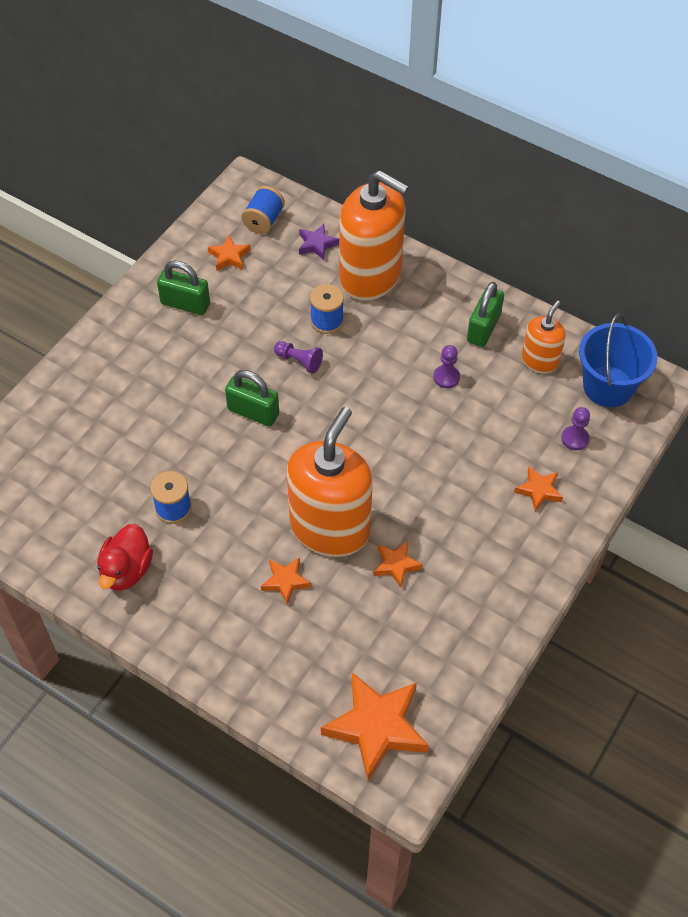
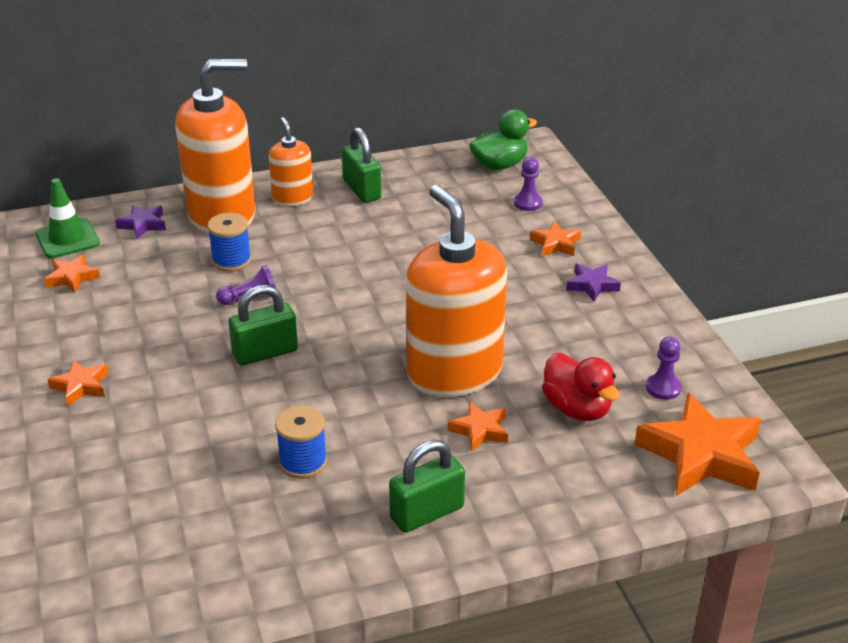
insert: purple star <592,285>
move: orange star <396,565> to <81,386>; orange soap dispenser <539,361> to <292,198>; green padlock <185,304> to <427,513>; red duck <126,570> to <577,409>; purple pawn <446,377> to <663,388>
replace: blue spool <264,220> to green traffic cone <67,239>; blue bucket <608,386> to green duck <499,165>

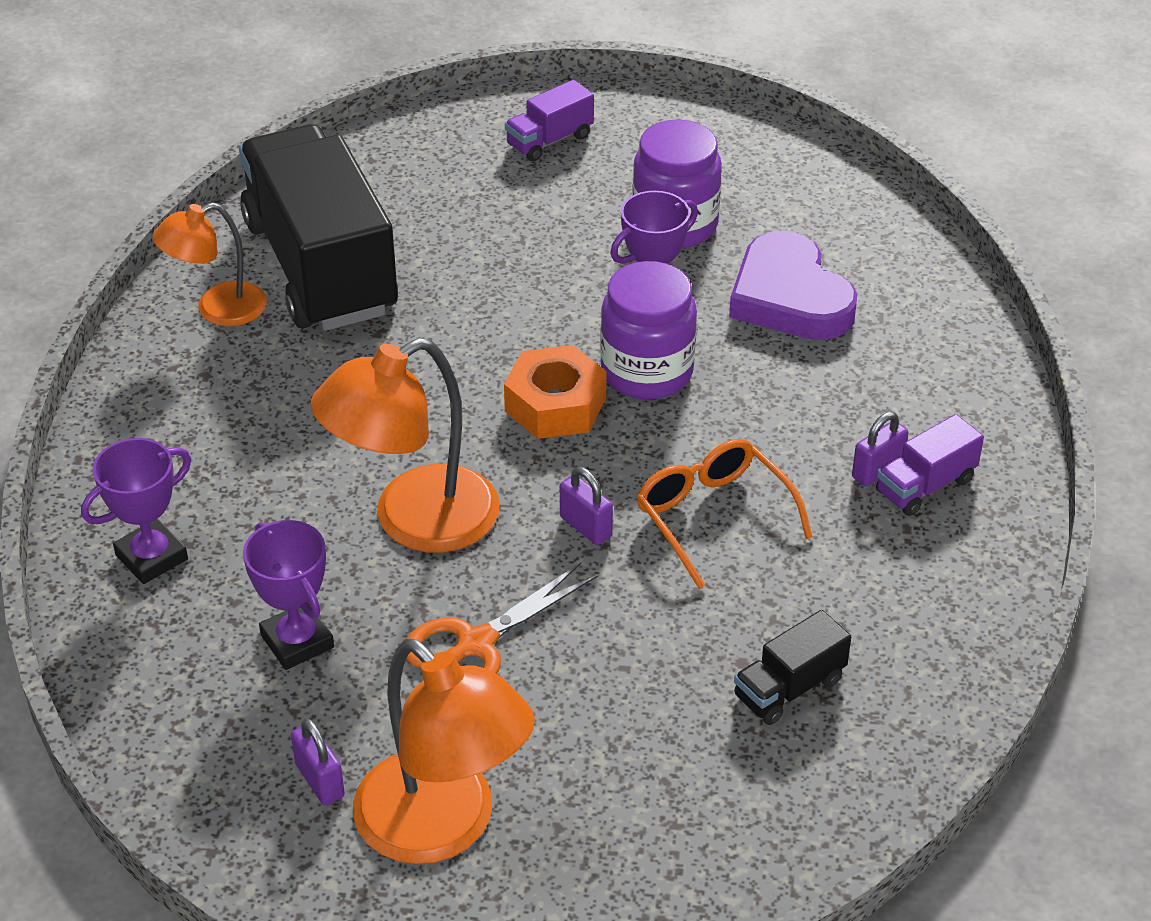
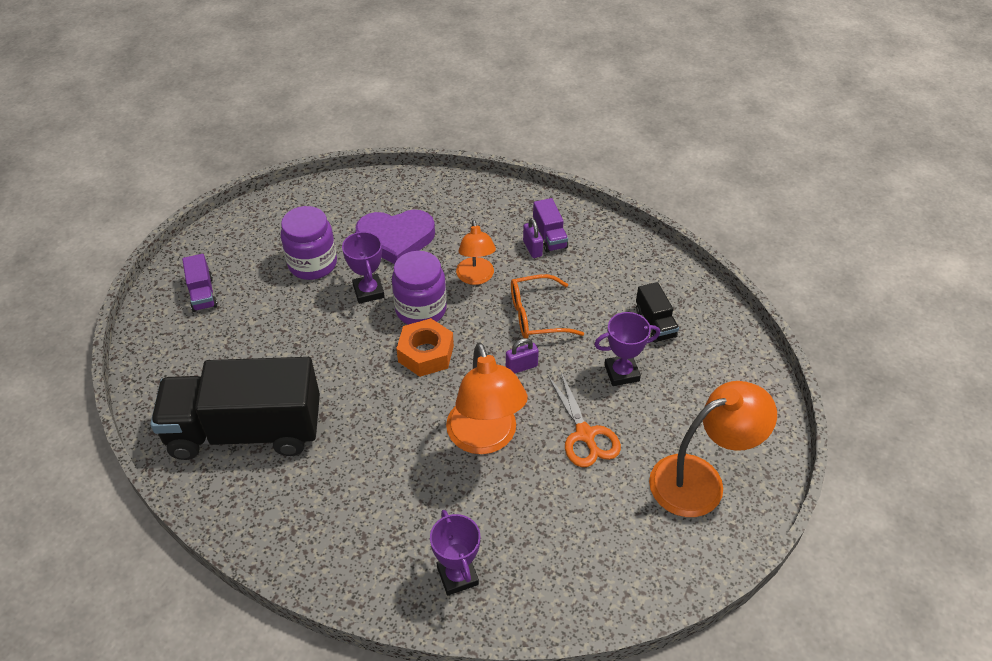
delete: purple padlock <320,780>
move: orange lamp <217,309> to <476,277>; purple trophy <297,641> to <621,373>

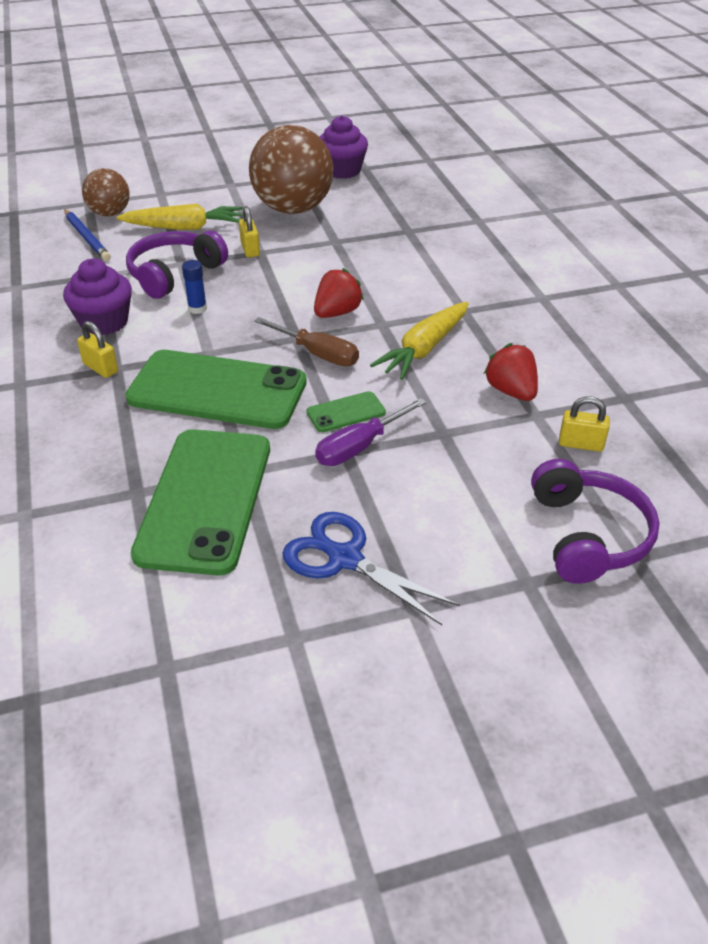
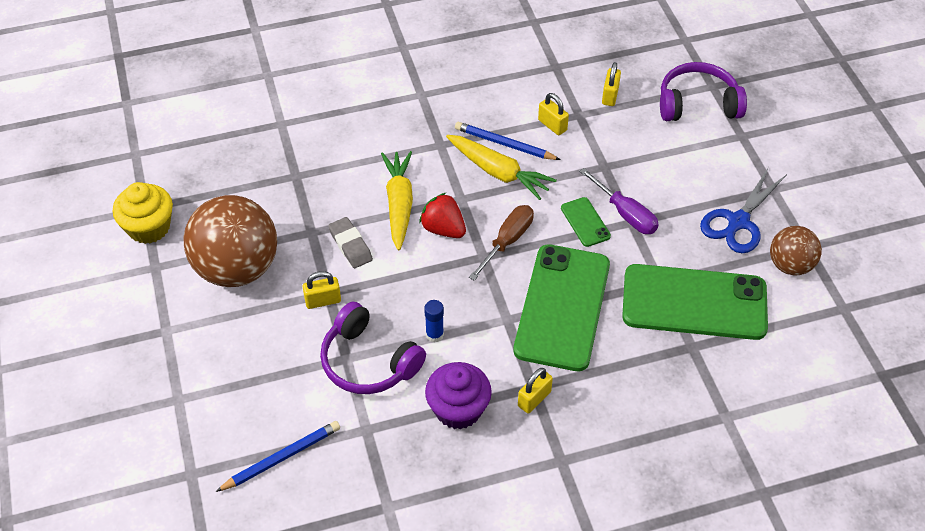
insert: grey eraser <350,245>; blue pencil <504,144>
move: yellow carrot <184,227> to <399,204>; brown ball <110,213> to <790,265>
replace: red strawberry <511,391> to yellow padlock <552,125>
recolor: purple cupcake <342,170> to yellow cupcake <149,227>

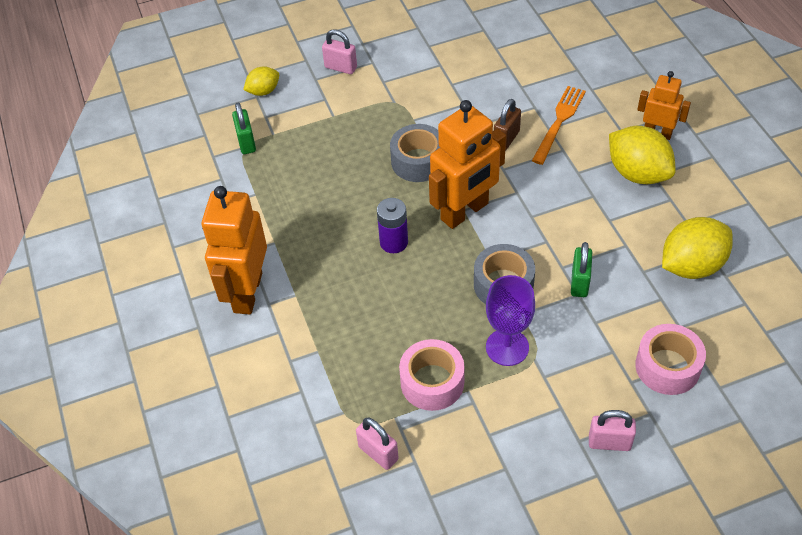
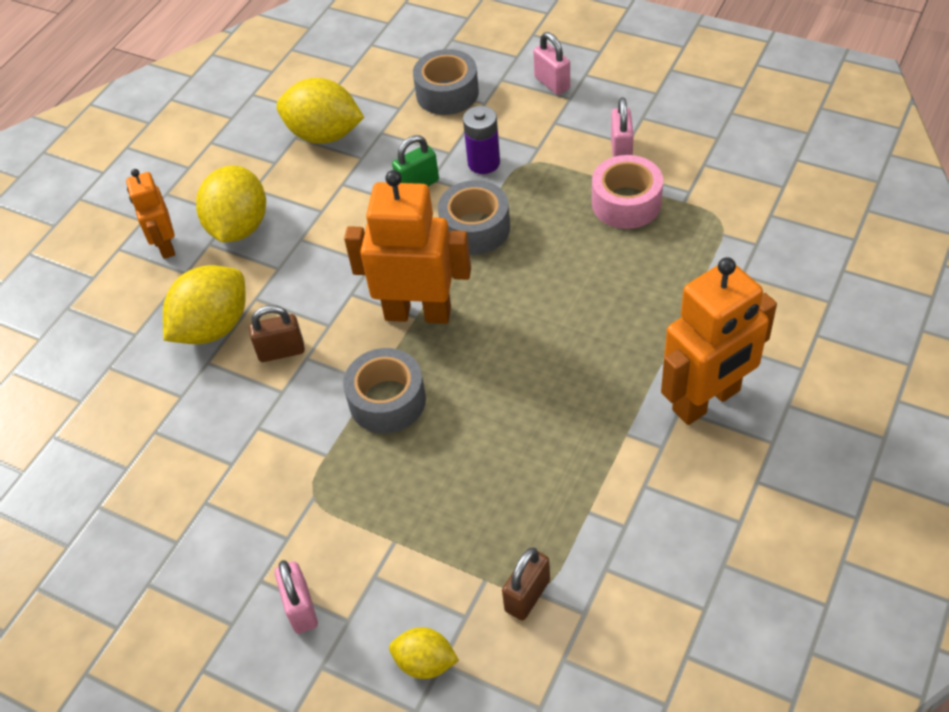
delete: purple goblet <507,347>
move: purple battery <394,242> to <484,163>; pink padlock <378,453> to <621,150>
replace: orange fork <559,121> to yellow lemon <213,327>
recolor: pink tape <667,367> to grey tape <447,93>; green padlock <246,142> to brown padlock <527,595>

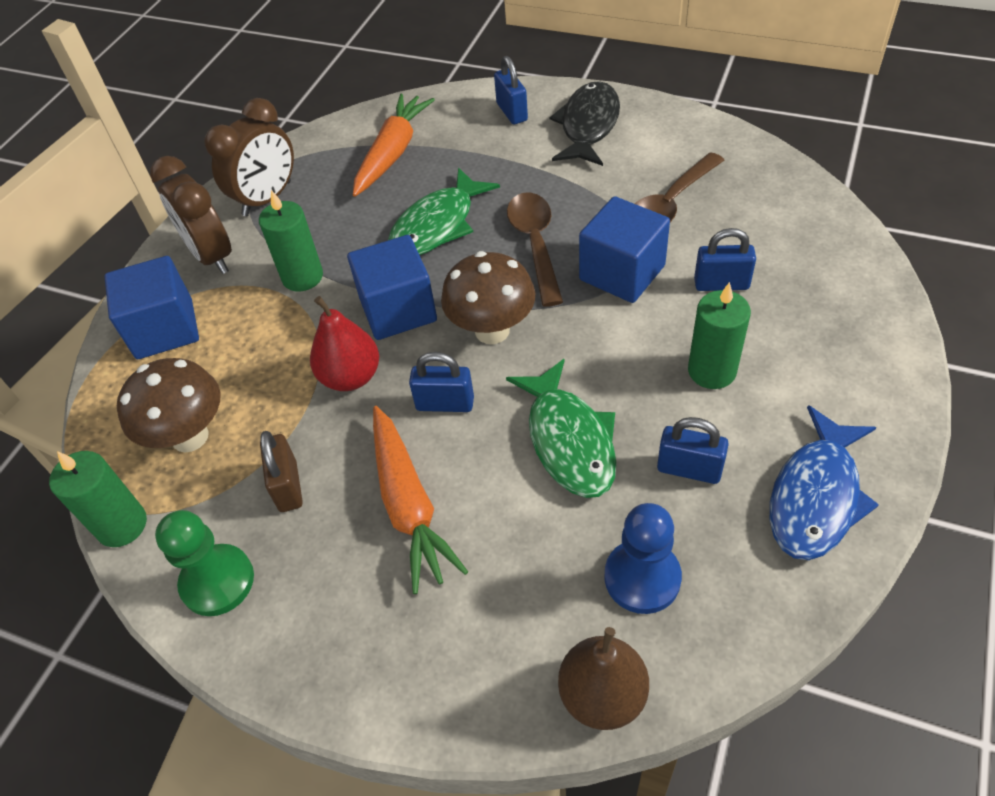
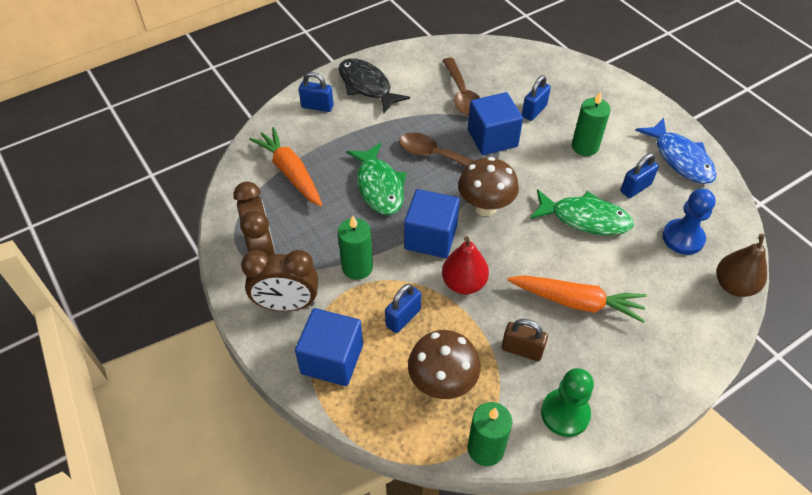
move: blue padlock <445,404> to <403,318>

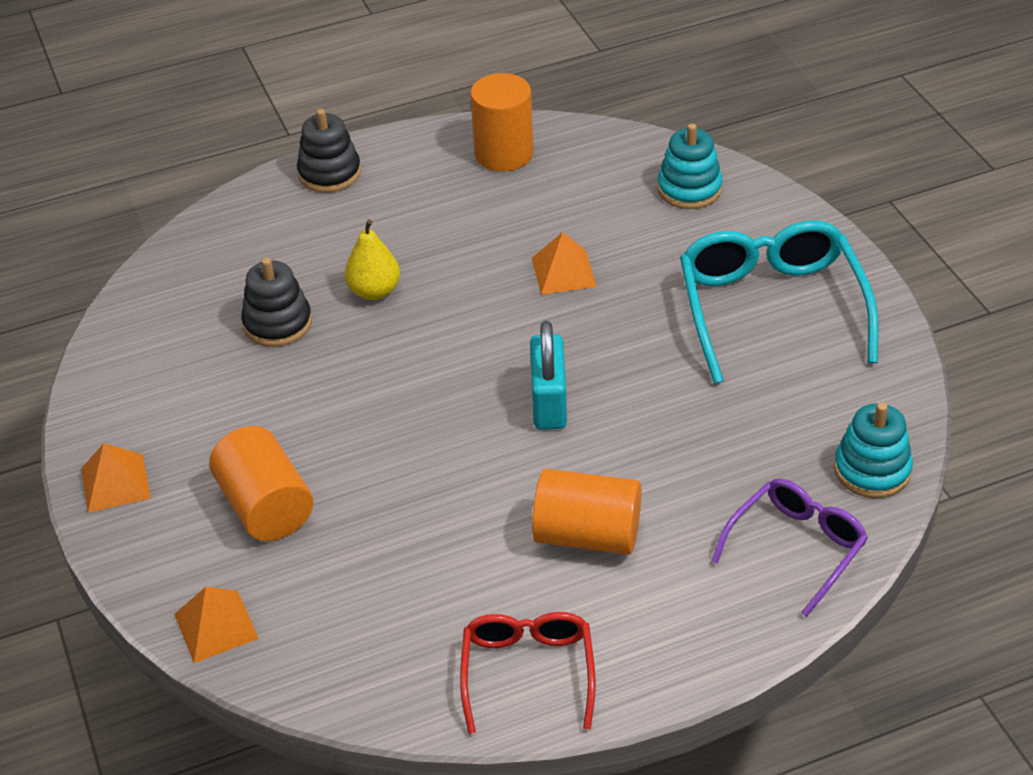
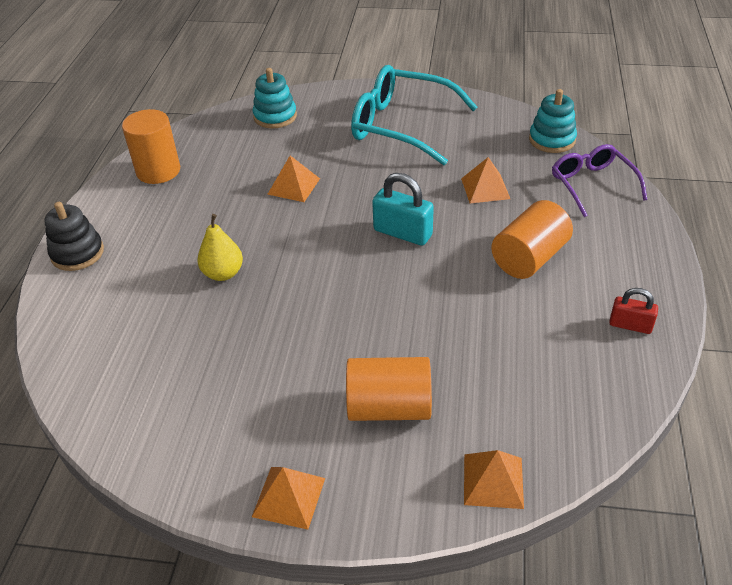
delete: black stacking toy <277,323>
insert: orange pyramid <485,188>
replace: red glasses <528,672> to red padlock <630,325>

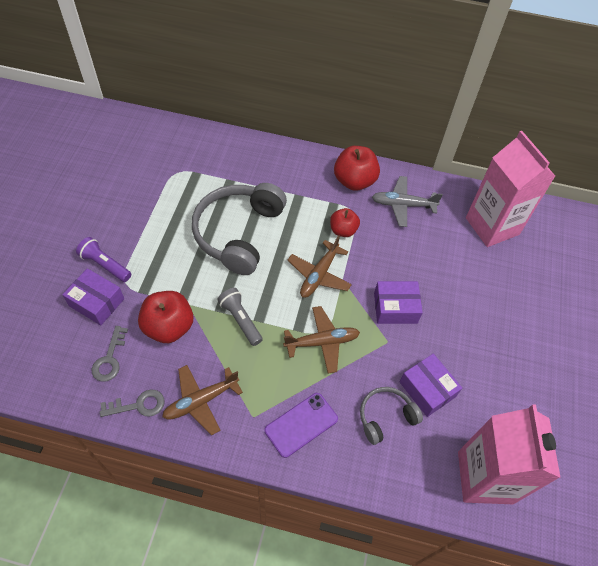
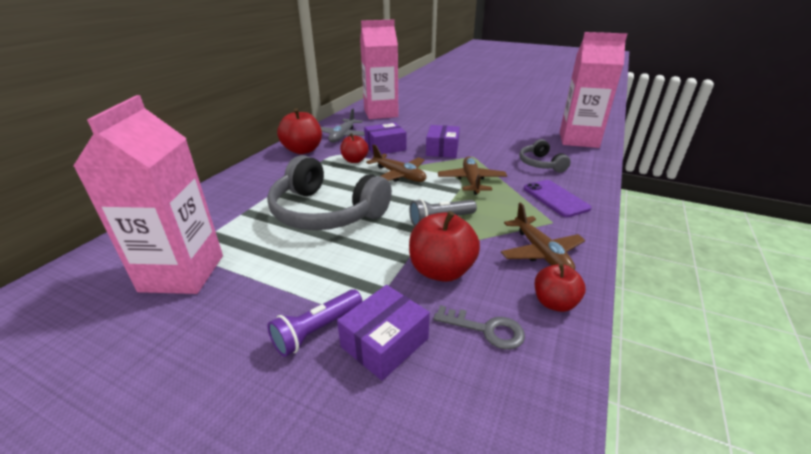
insert: pink carton <182,273>
move: purple box <427,389> to <385,147>
replace: grey key <138,405> to red apple <554,303>

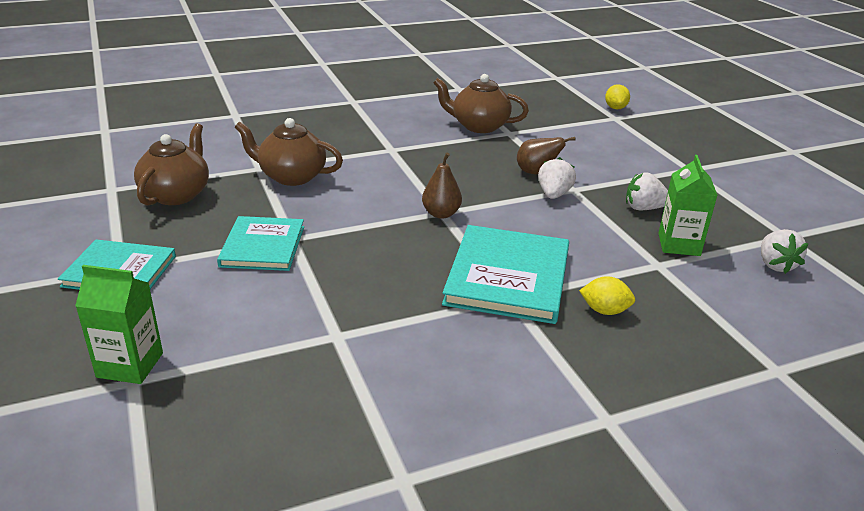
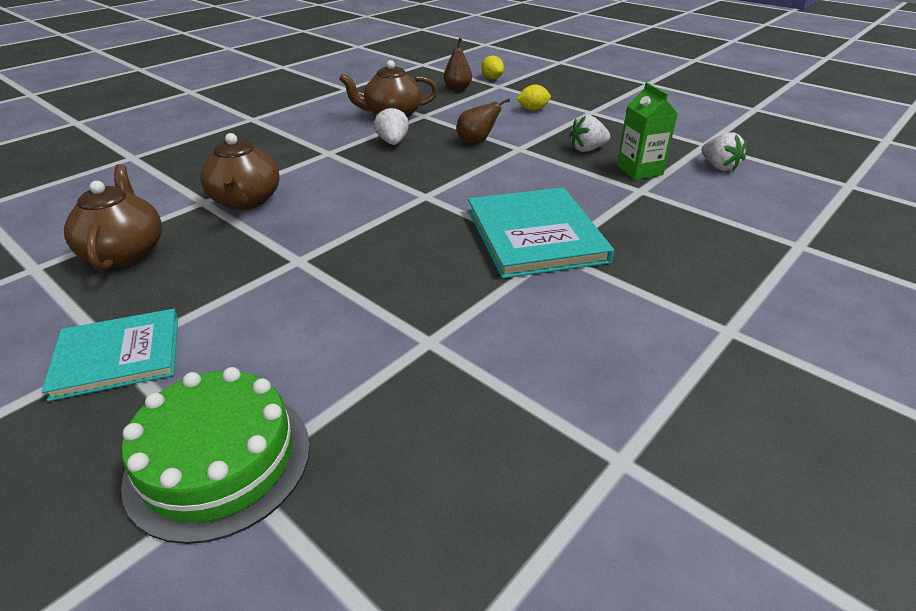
delete: turquoise book <263,246>
move: white strawberry <554,194> to <393,142>; brown pear <441,214> to <457,89>; yellow lemon <604,310> to <533,110>
replace: green carton <130,365> to green cake <219,460>
rotate: brown teapot <291,176> = <246,201> 90 degrees counterclockwise

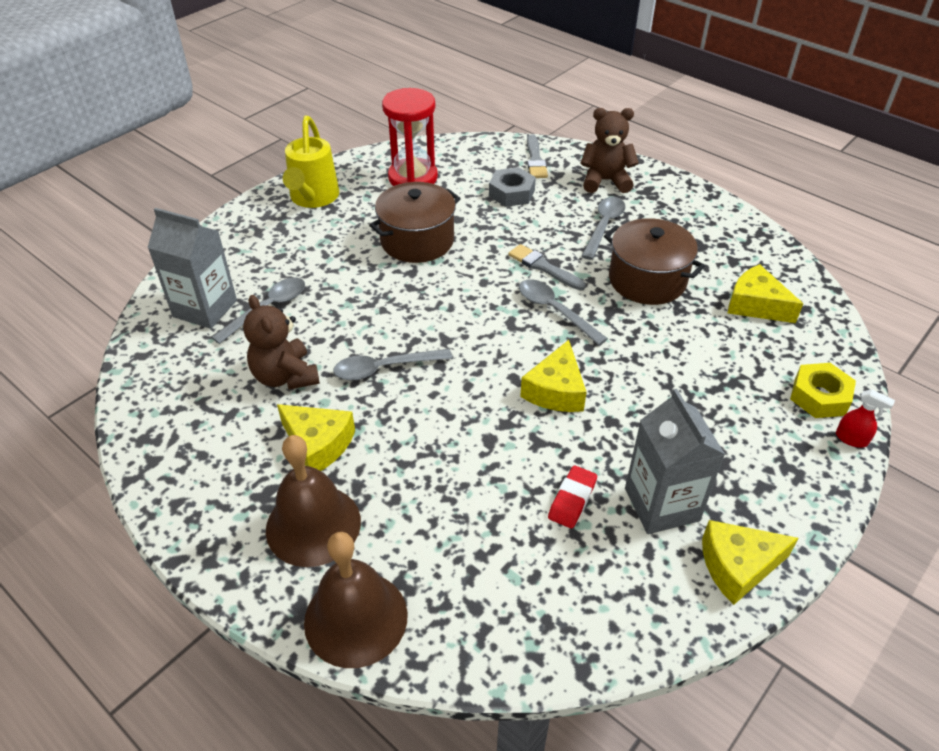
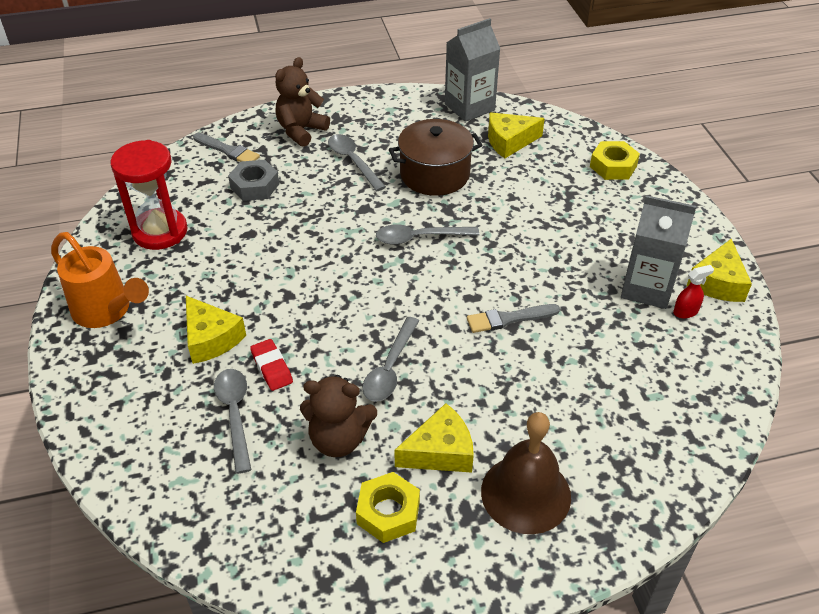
delete: brown bell <356,618>; brown pot <417,241>
insert: yellow nut <388,512>
move: yellow cheese <555,390> to <211,339>; red eraser <572,500> to <272,368>; grey carton <205,308> to <469,107>; grey brush <543,267> to <508,319>; red spray bottle <851,439> to <686,311>
recolor: yellow watering can <313,198> to orange watering can <106,311>

